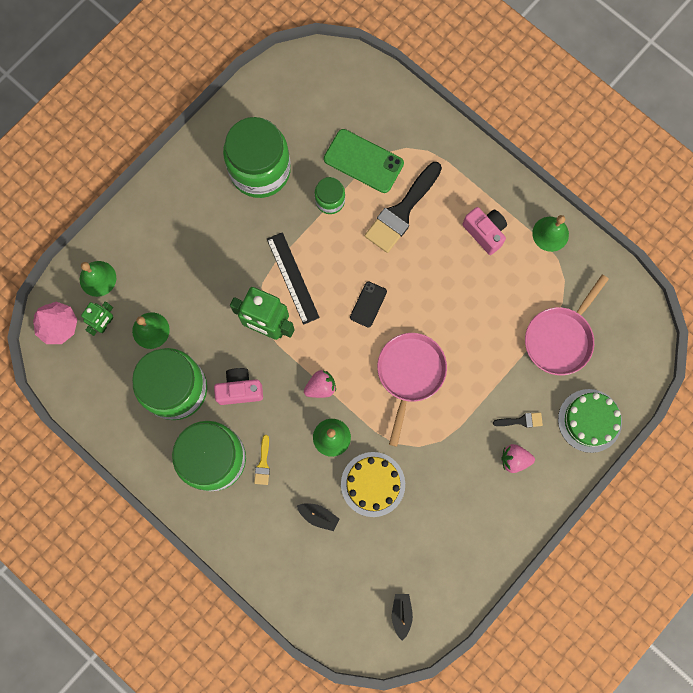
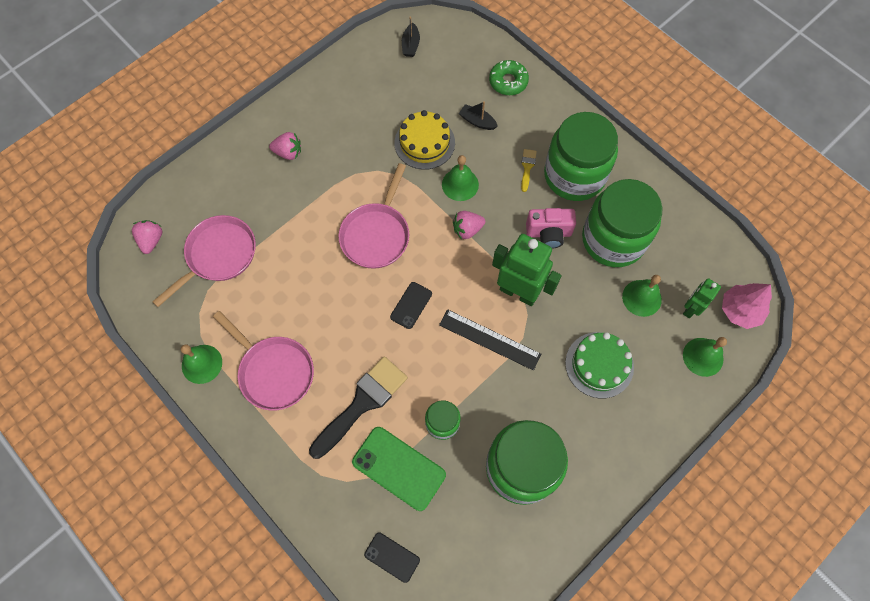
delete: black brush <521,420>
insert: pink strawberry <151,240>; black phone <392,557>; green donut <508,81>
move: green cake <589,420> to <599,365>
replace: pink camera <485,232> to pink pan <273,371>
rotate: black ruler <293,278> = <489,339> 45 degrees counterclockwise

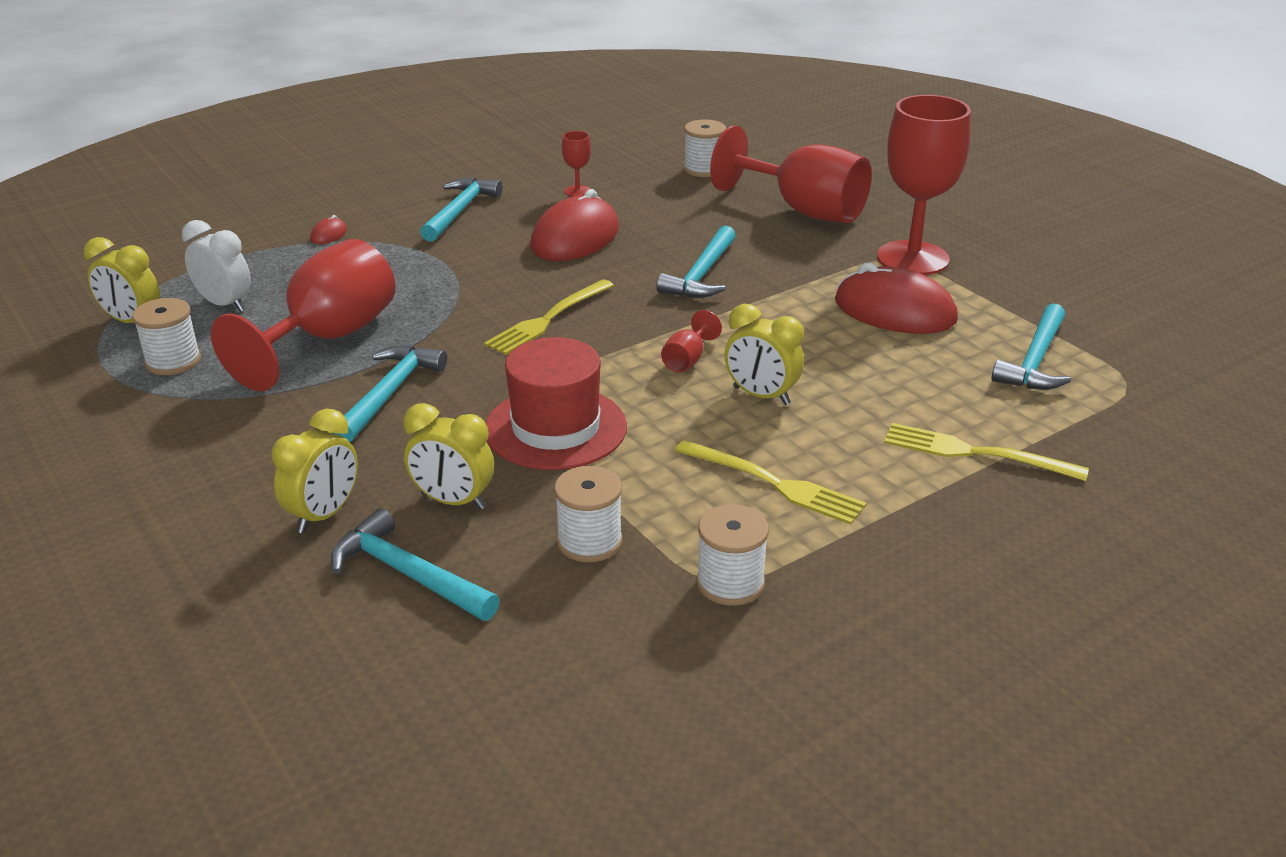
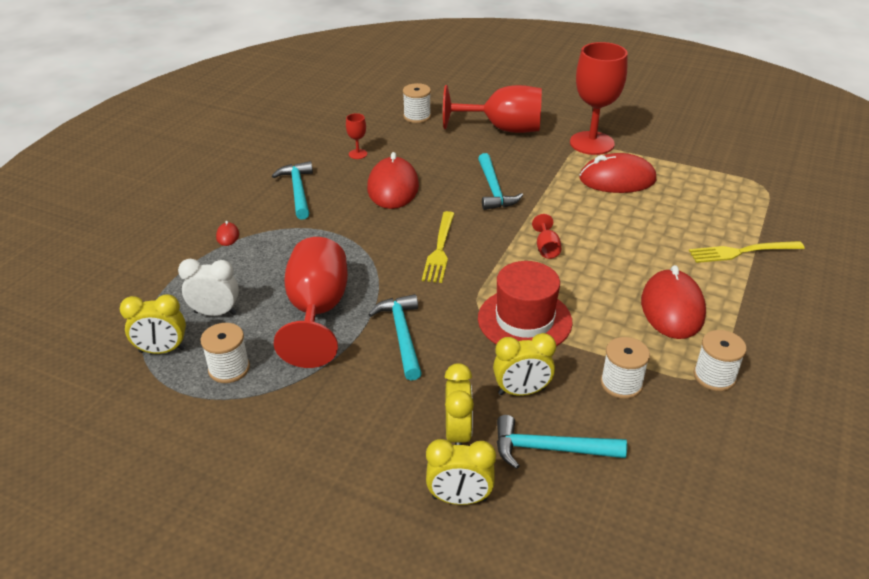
delete: turquoise hammer <1035,361>
move: yellow clock <761,396> to <459,498>
replace: yellow fork <775,484> to red mouse <672,308>

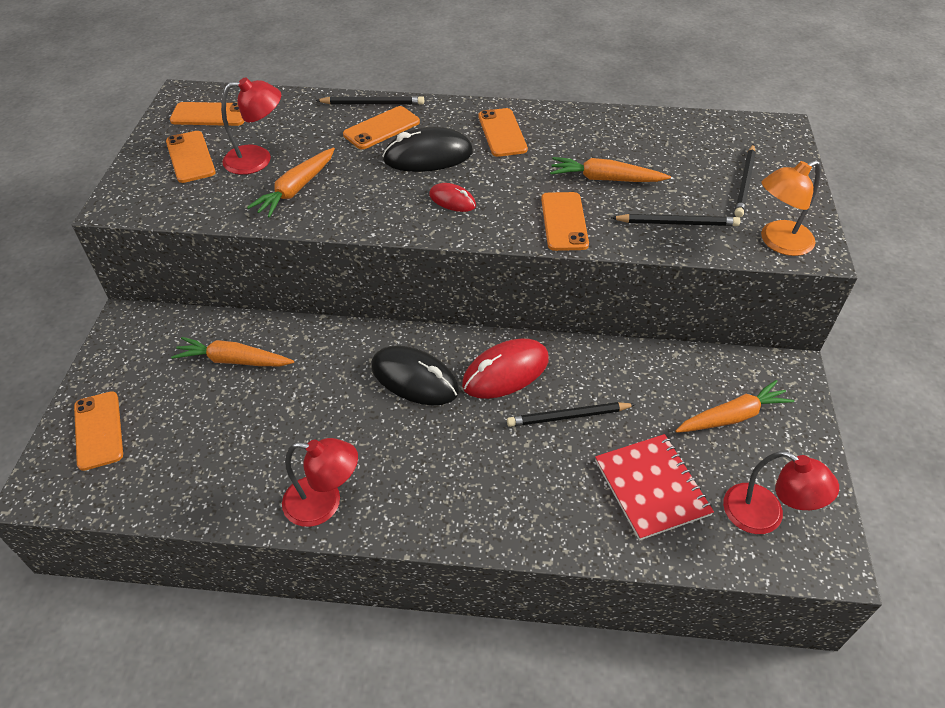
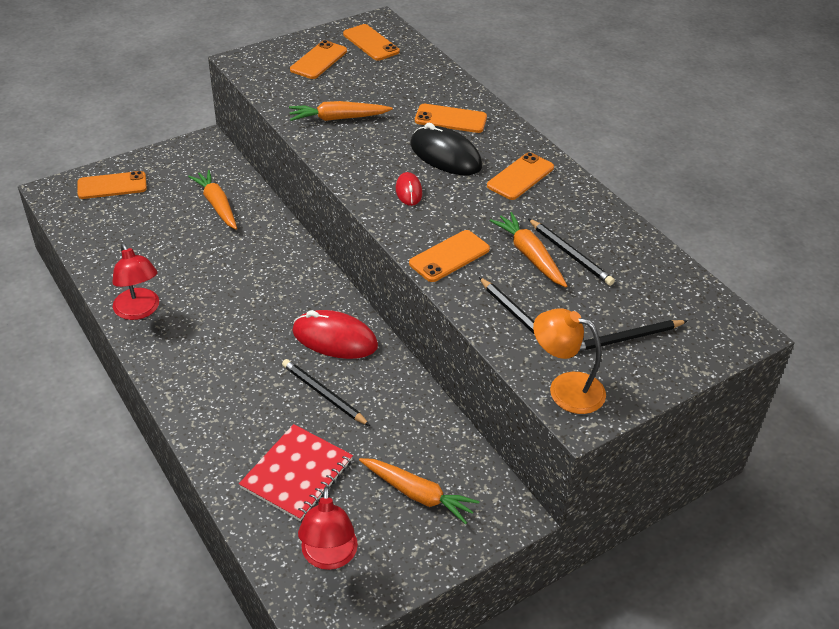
delete: red lamp <258,159>; black mouse <414,379>
move: black pencil <372,104> to <570,254>
rotate: orange phone <98,430> = <112,186> 45 degrees clockwise

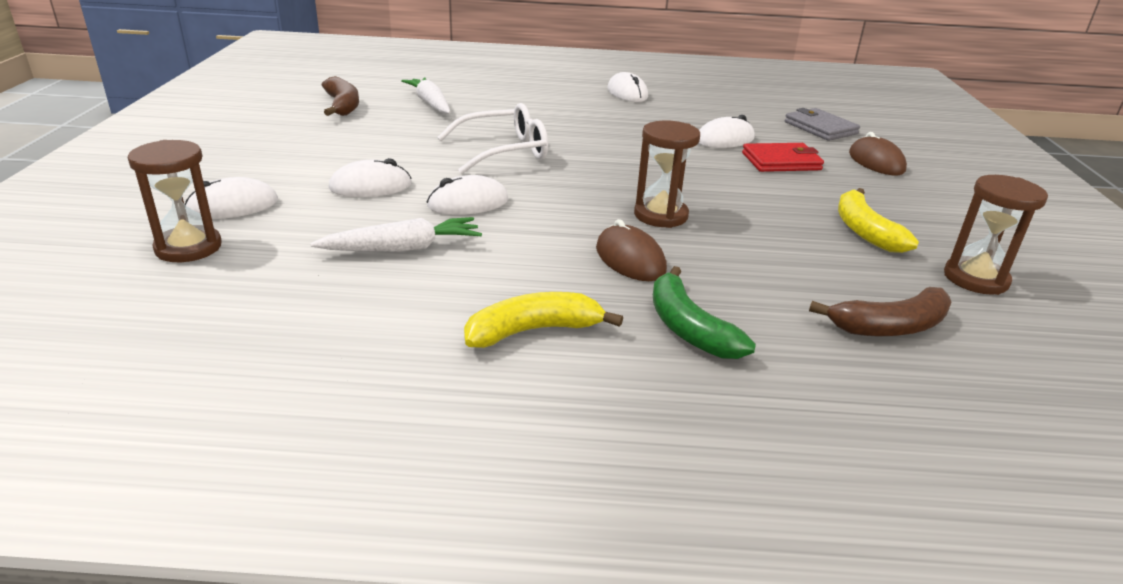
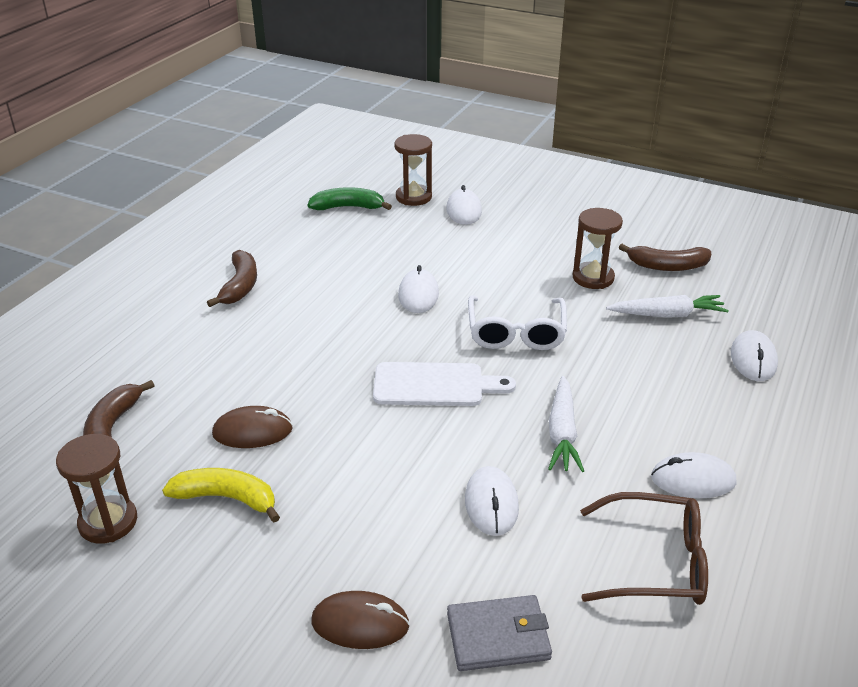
delete: red wallet <781,161>
insert: white cutting board <435,385>; brown glasses <654,562>
move: brown mouse <630,259> to <252,431>; green banana <688,328> to <348,207>; white carrot <402,248> to <562,432>; brown hourglass <660,215> to <593,278>; white mouse <370,186> to <753,359>
recolor: yellow banana <533,331> to brown banana <240,286>

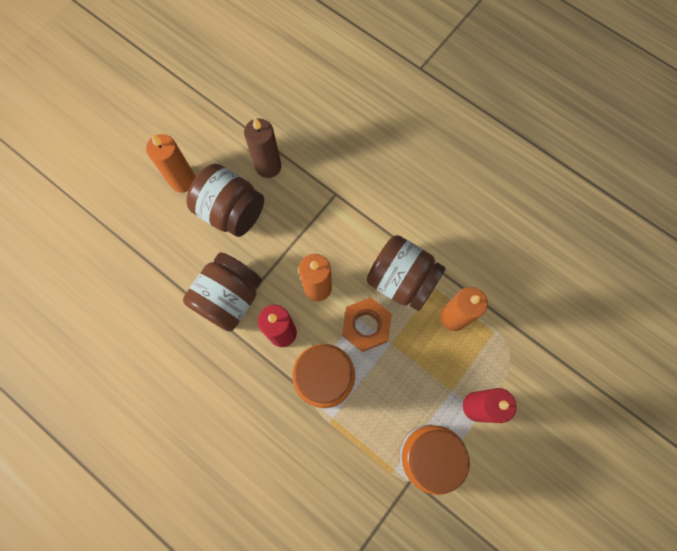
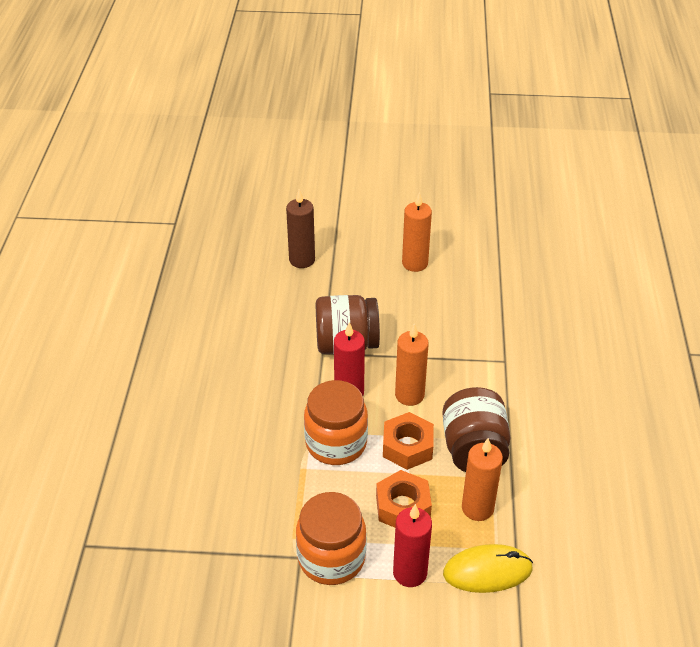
delete: brown jar <231,211>
insert: orange nut <403,507>; yellow mouse <487,571>
move: brown candle <268,166> to <302,260>

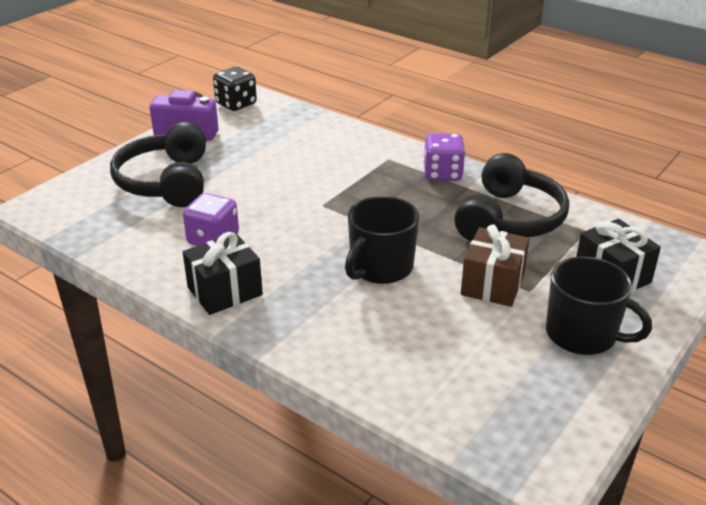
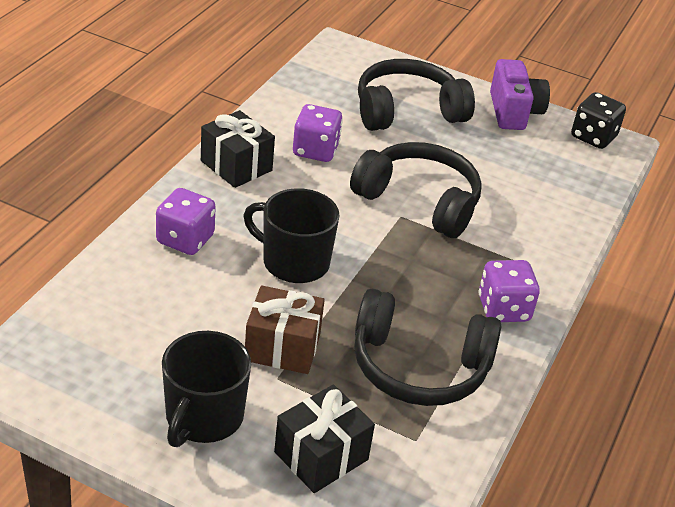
insert: purple dice <185,239>; black headphones <419,201>

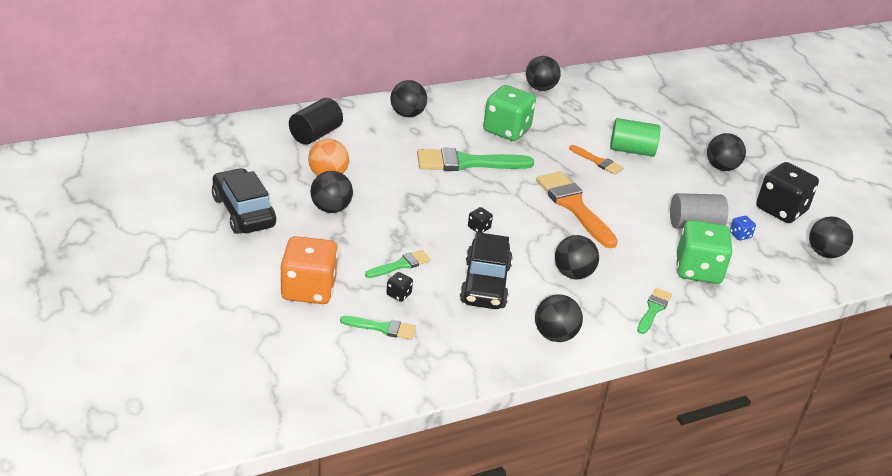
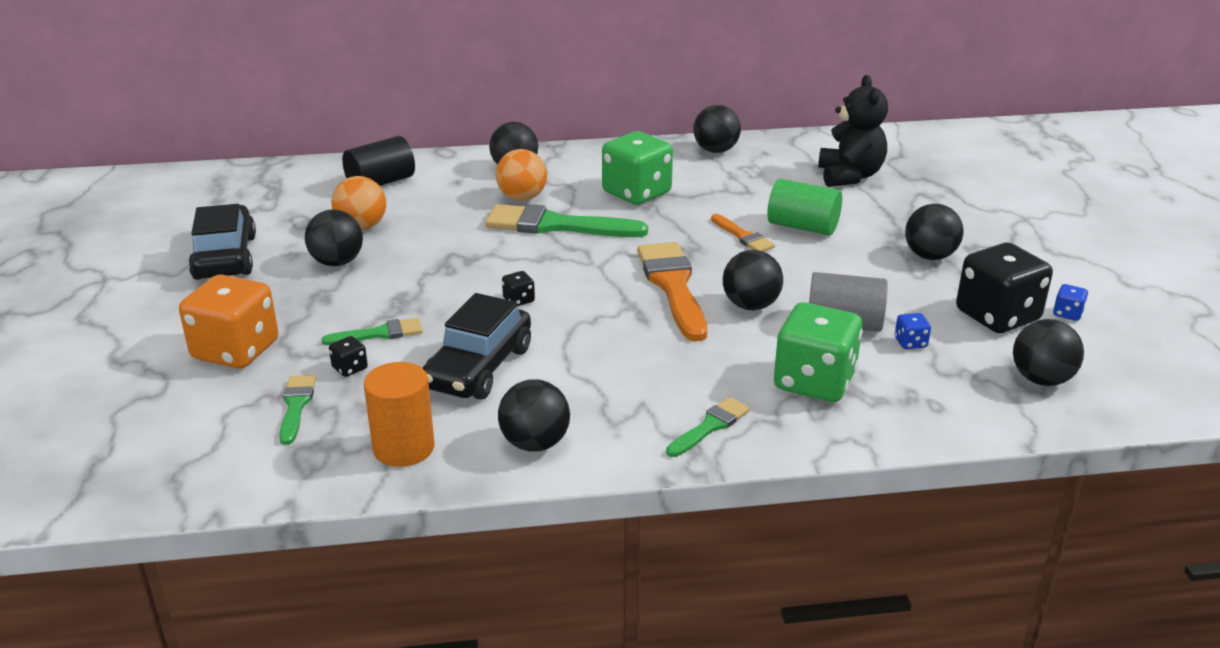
insert: orange cylinder <404,448>; orange ball <522,198>; black teddy bear <849,176>; blue dice <1067,314>
move: black ball <573,274> to <750,305>
rotate: green brush <382,328> = <296,406> 120 degrees counterclockwise

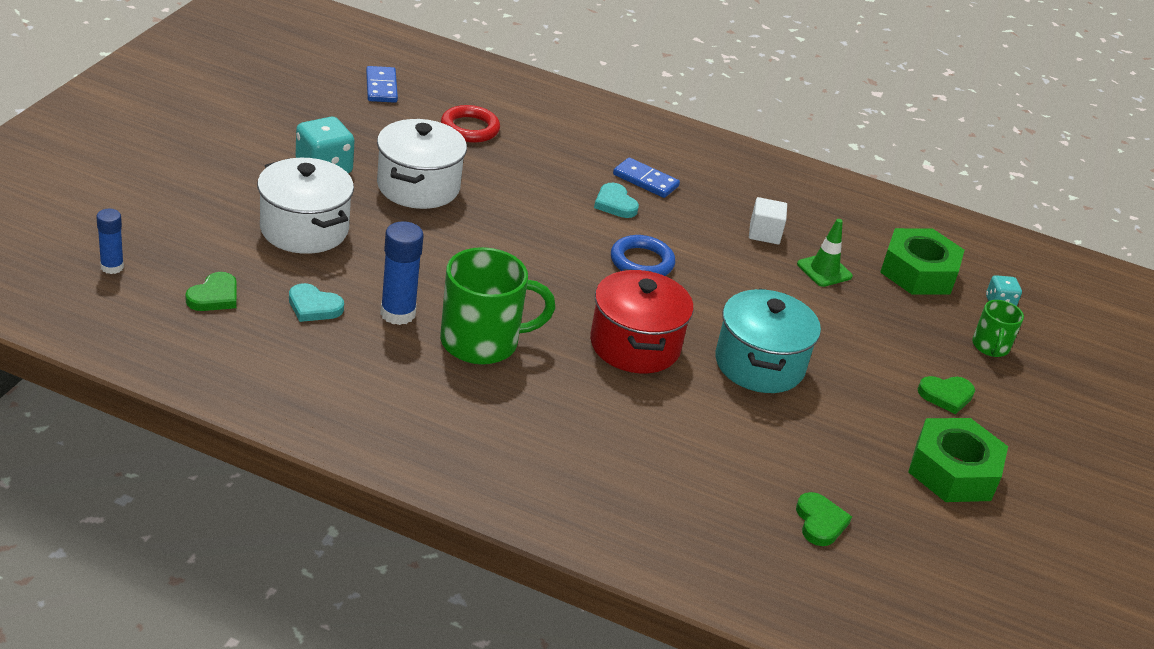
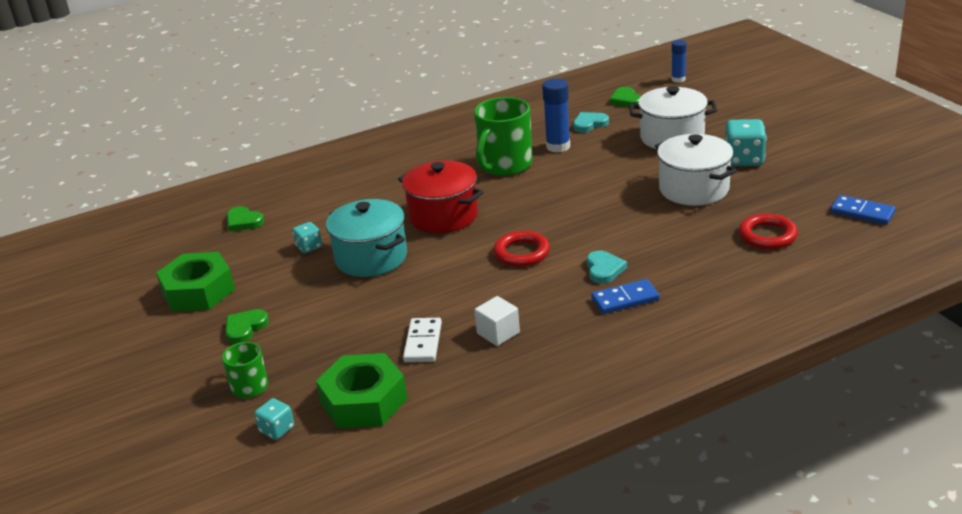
insert: turquoise dice <309,247>
replace: green traffic cone <824,270> to white domino <423,342>
recolor: blue ring <641,262> to red ring <521,253>
rotate: turquoise heart <615,204> = <604,269> 75 degrees clockwise

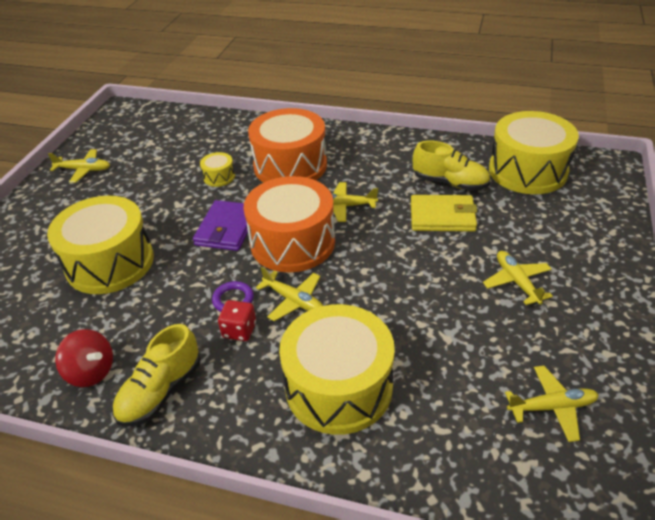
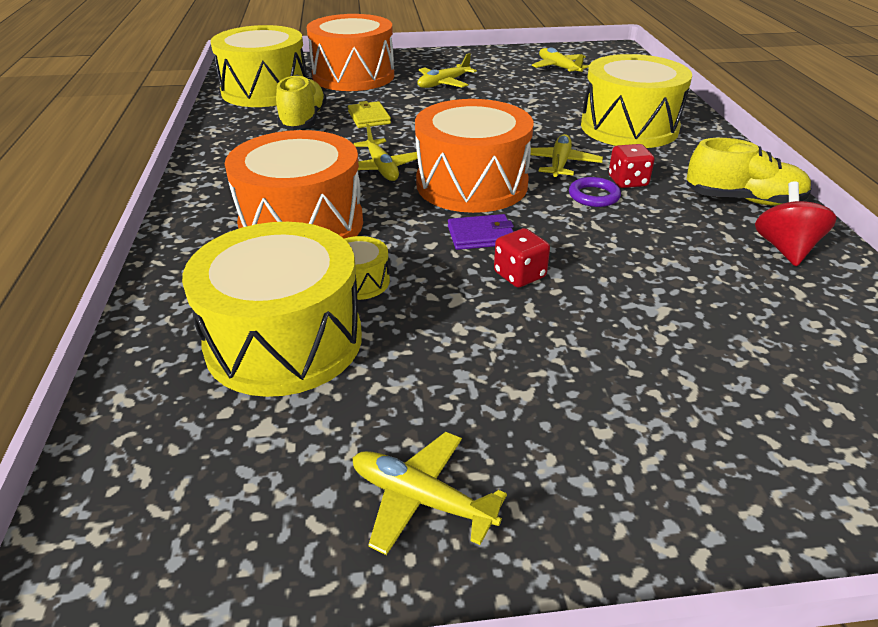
insert: orange drum <353,76>; red dice <519,275>
move: yellow drum <110,262> to <284,341>
rotate: yellow plane <84,170> = <420,499> 45 degrees counterclockwise
resize: yellow wallet <442,216> = <369,117> x0.64; purple wallet <227,228> = <481,235> x0.64

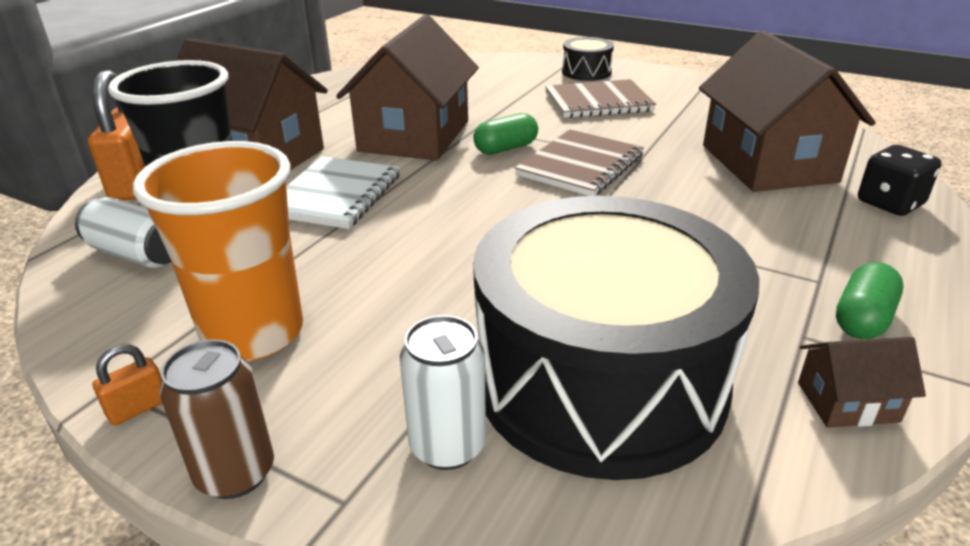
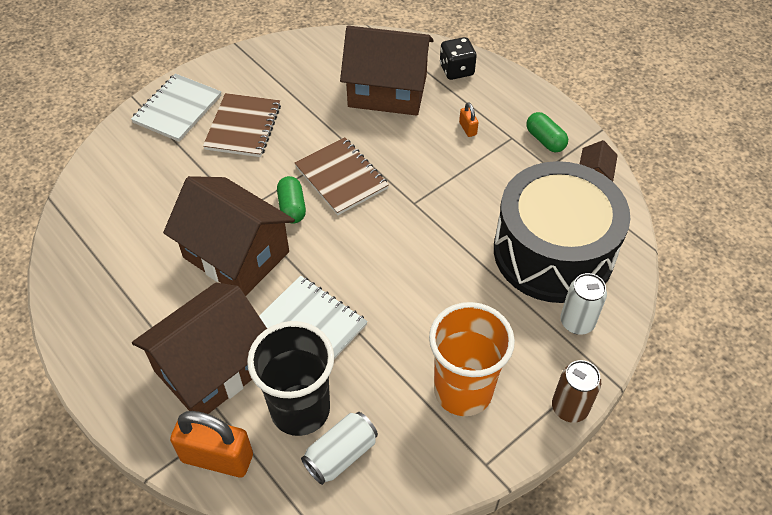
move: orange padlock <138,408> to <468,129>
replace: black drum <586,72> to white notebook <177,109>

